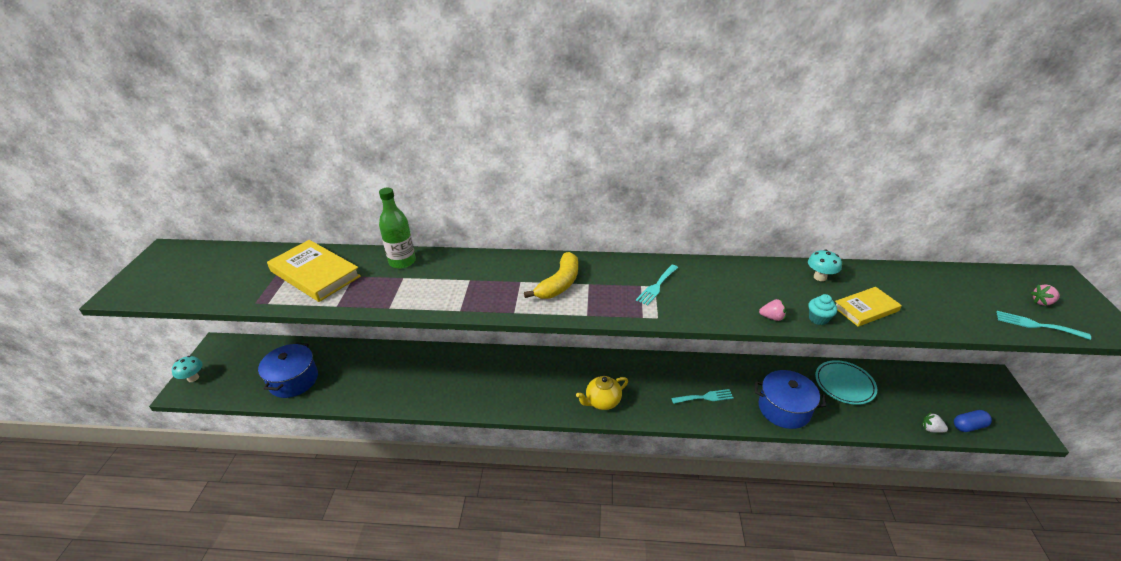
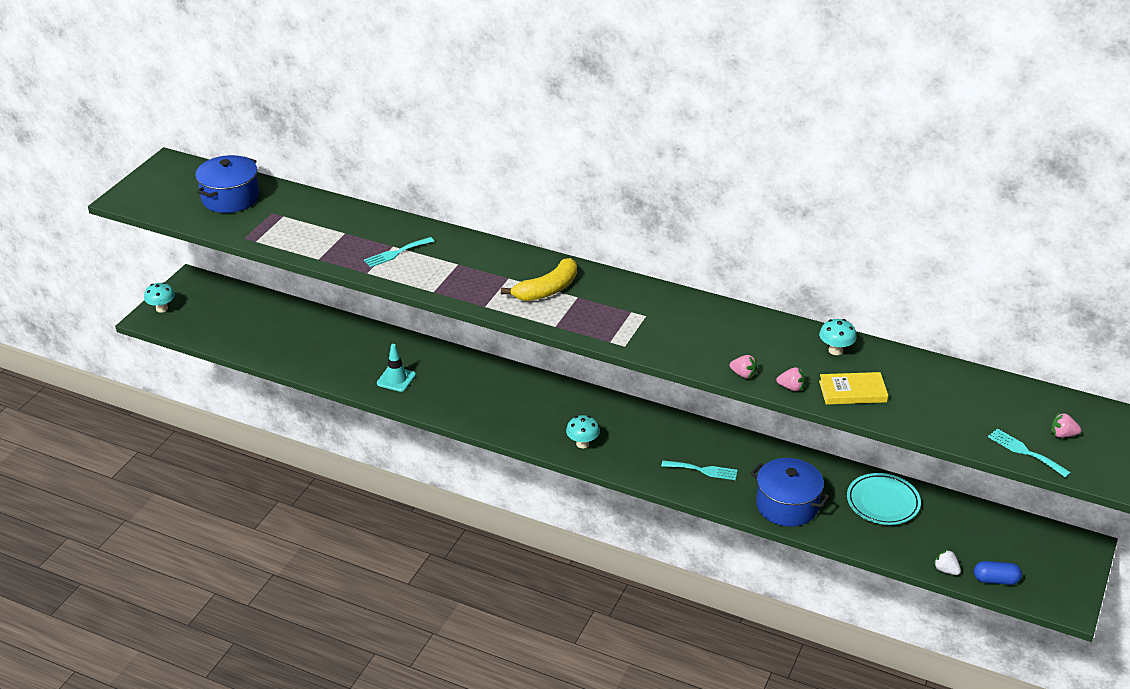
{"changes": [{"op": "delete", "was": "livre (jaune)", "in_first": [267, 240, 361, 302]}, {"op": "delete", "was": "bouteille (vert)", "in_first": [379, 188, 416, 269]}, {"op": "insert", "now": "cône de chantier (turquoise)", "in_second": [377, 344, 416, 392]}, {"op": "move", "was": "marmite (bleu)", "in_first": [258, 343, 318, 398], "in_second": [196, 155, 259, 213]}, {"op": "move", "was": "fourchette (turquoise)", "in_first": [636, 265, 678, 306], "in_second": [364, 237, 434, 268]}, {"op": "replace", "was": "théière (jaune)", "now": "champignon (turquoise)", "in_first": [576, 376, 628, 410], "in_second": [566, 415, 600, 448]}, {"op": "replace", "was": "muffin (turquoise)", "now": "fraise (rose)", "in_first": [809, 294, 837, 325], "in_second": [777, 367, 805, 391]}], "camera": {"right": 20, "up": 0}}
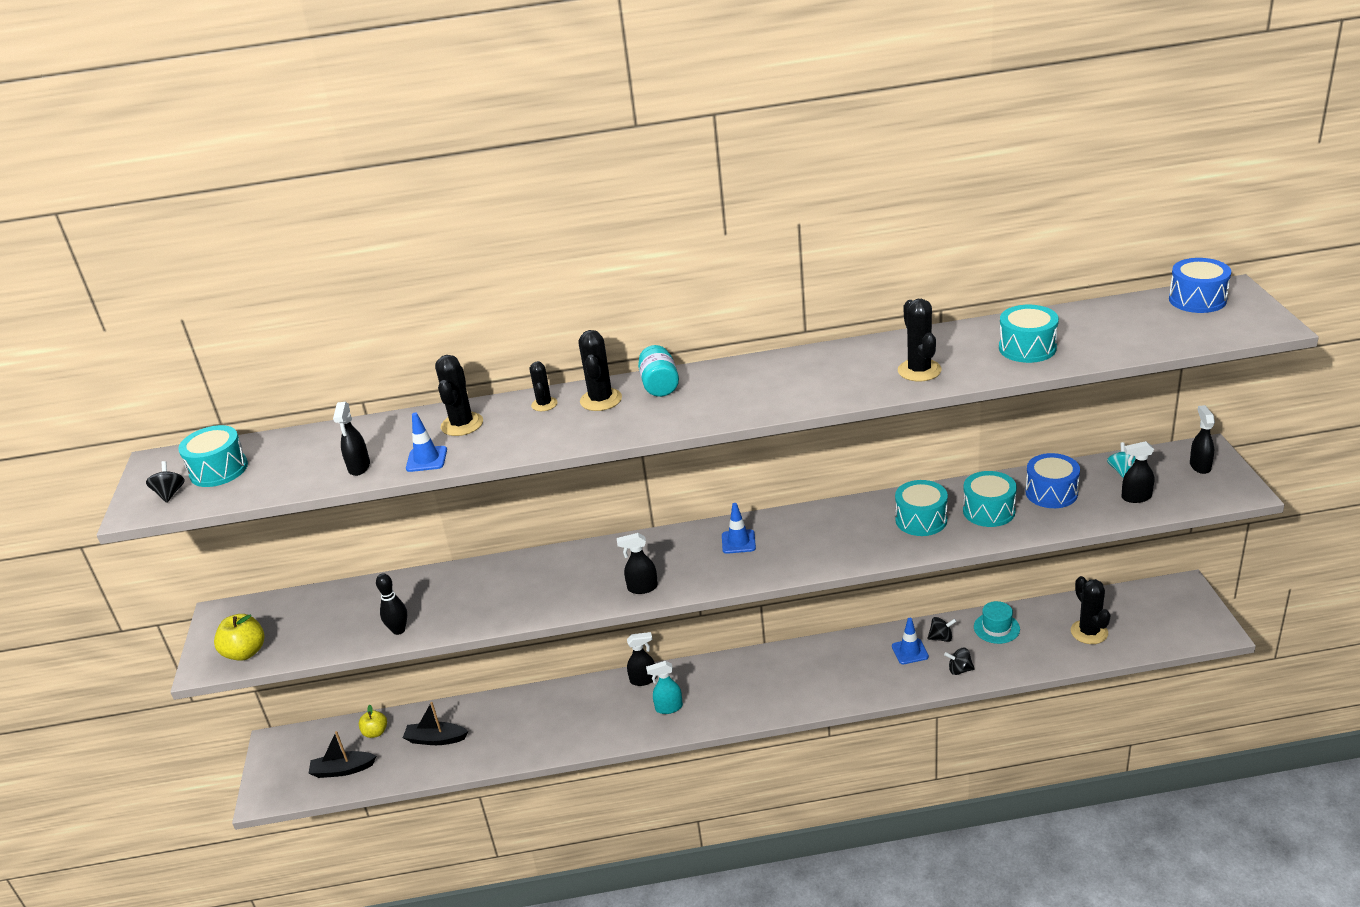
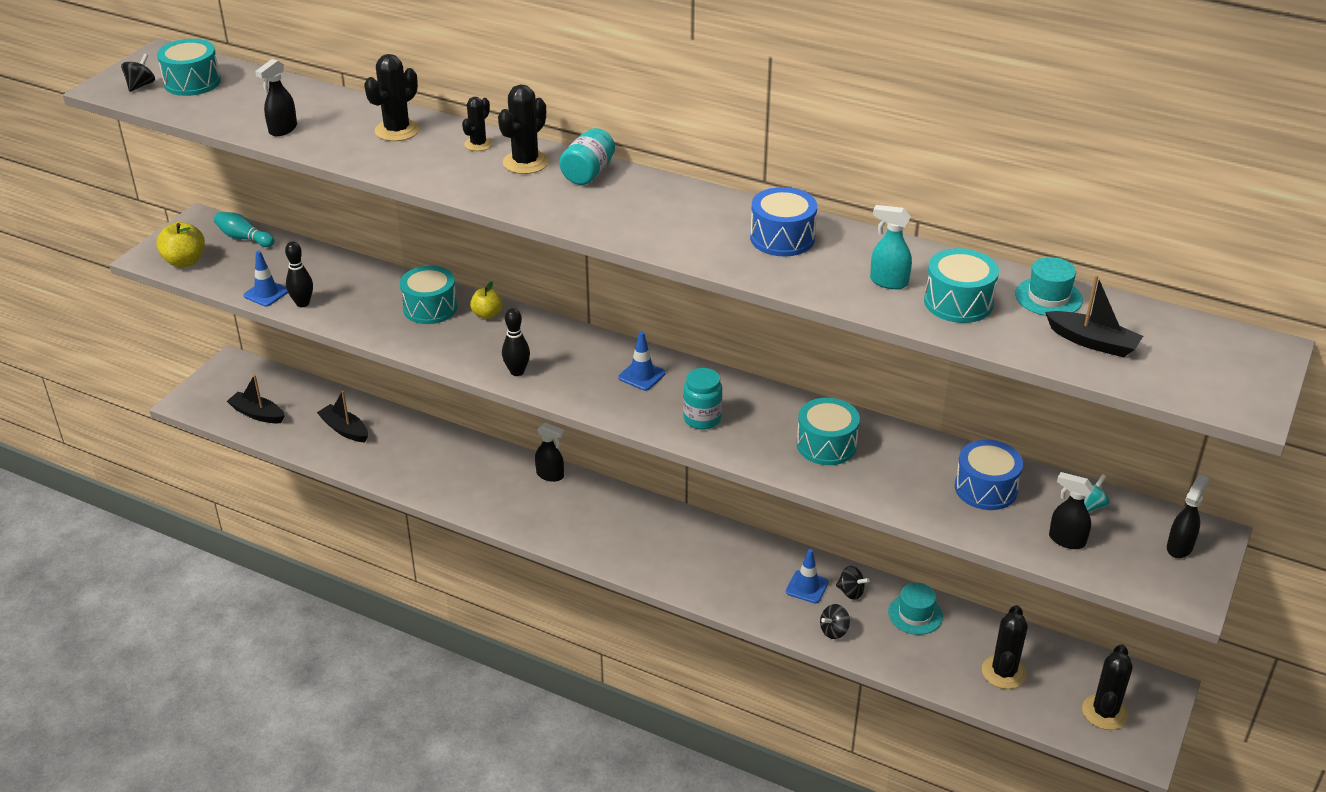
{"changes": [{"op": "insert", "now": "quille (turquoise)", "in_second": [214, 212, 275, 247]}, {"op": "insert", "now": "bocal (turquoise)", "in_second": [683, 368, 722, 430]}, {"op": "insert", "now": "chapeau (turquoise)", "in_second": [1015, 257, 1083, 316]}, {"op": "insert", "now": "bateau (noir)", "in_second": [1045, 275, 1143, 357]}, {"op": "move", "was": "pomme (jaune)", "in_first": [359, 705, 387, 738], "in_second": [470, 282, 502, 319]}, {"op": "move", "was": "cône de chantier (bleu)", "in_first": [406, 413, 447, 472], "in_second": [244, 251, 288, 307]}, {"op": "move", "was": "vaporisateur (turquoise)", "in_first": [646, 661, 683, 714], "in_second": [870, 205, 912, 289]}, {"op": "move", "was": "cactus (noir)", "in_first": [898, 299, 942, 381], "in_second": [1082, 644, 1133, 730]}, {"op": "move", "was": "tambour (turquoise)", "in_first": [963, 471, 1017, 527], "in_second": [400, 266, 457, 324]}, {"op": "move", "was": "tambour (bleu)", "in_first": [1169, 258, 1231, 313], "in_second": [750, 187, 817, 257]}, {"op": "replace", "was": "vaporisateur (noir)", "now": "quille (noir)", "in_first": [617, 533, 658, 594], "in_second": [502, 308, 530, 376]}, {"op": "rotate", "was": "toupie (noir)", "in_first": [944, 648, 975, 675], "in_second": [820, 604, 850, 639], "clockwise": -75}], "camera": {"right": 30, "up": 5}}
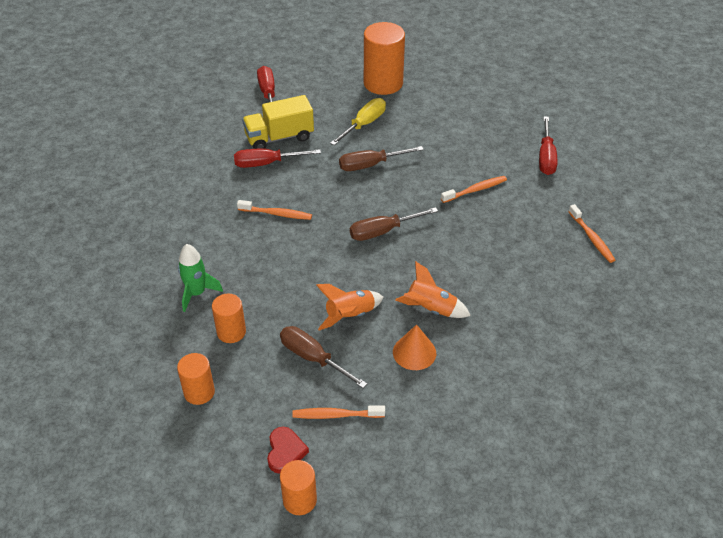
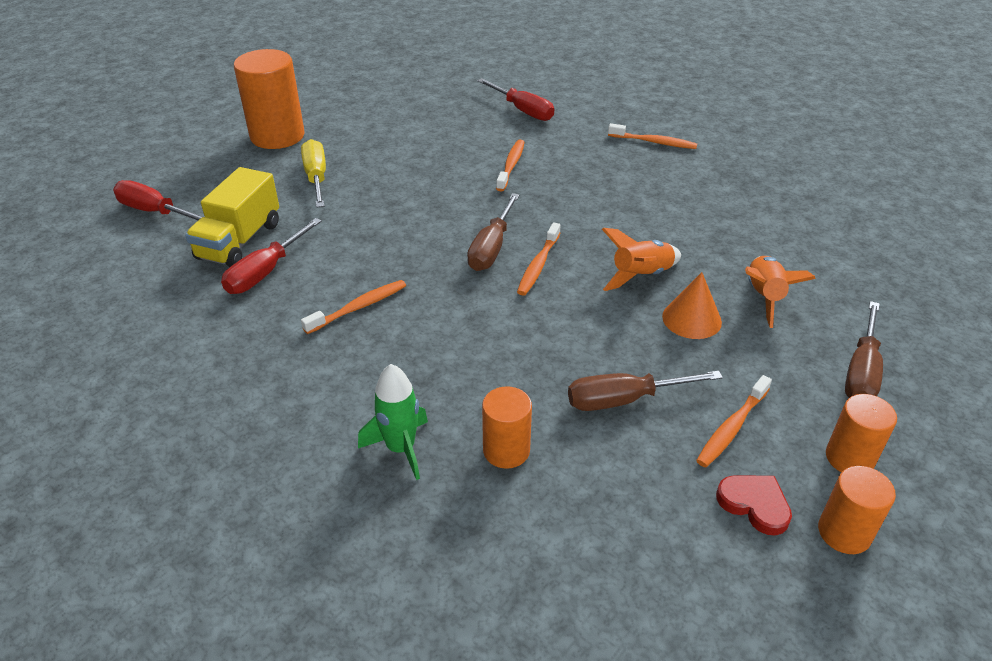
{"changes": [{"op": "insert", "now": "brosse à dents (orange)", "in_second": [517, 223, 561, 296]}, {"op": "move", "was": "cylindre (orange)", "in_first": [177, 353, 215, 405], "in_second": [826, 394, 897, 472]}, {"op": "move", "was": "fusée (orange)", "in_first": [316, 284, 384, 331], "in_second": [745, 256, 816, 328]}, {"op": "move", "was": "tournevis (marron)", "in_first": [339, 146, 424, 171], "in_second": [845, 301, 883, 398]}], "camera": {"right": -50, "up": -5}}
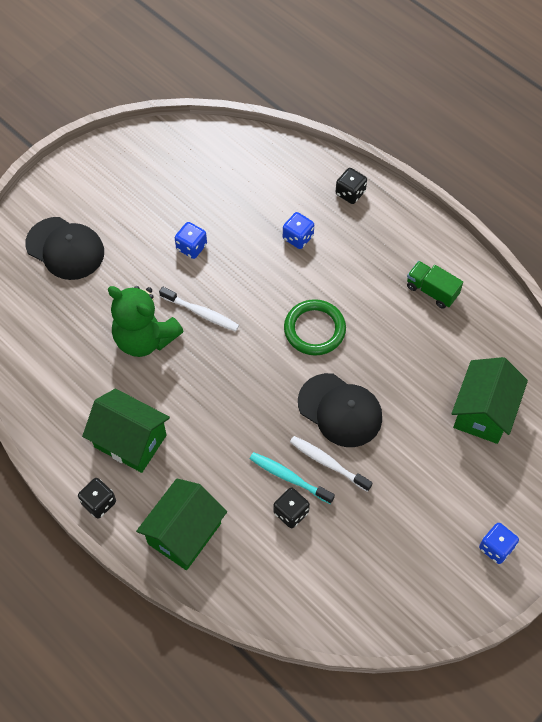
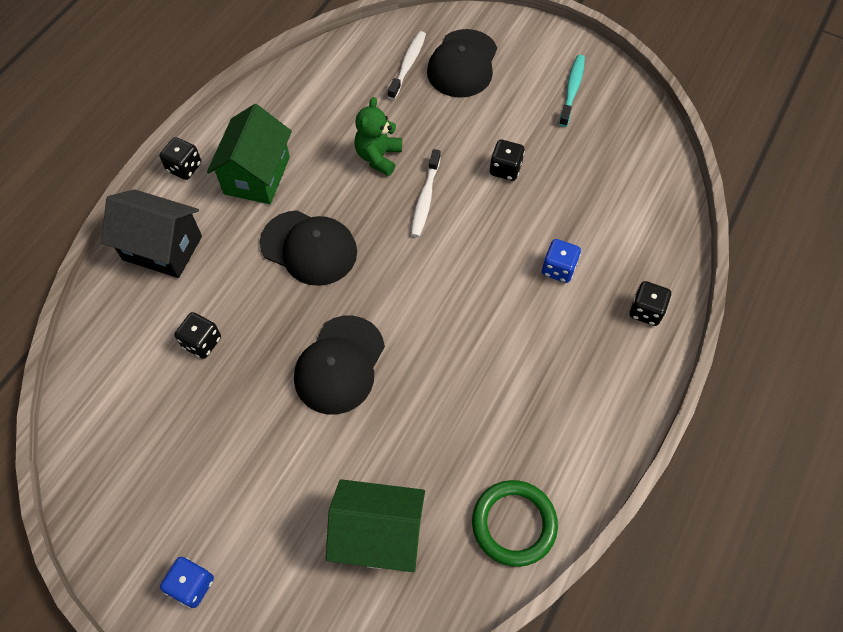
{"changes": [{"op": "delete", "was": "camion (vert)", "in_first": [407, 261, 463, 309]}, {"op": "insert", "now": "casquette (noir)", "in_second": [260, 210, 357, 286]}, {"op": "move", "was": "brosse à dents (turquoise)", "in_first": [250, 452, 335, 504], "in_second": [559, 55, 585, 127]}, {"op": "move", "was": "anneau (vert)", "in_first": [284, 299, 346, 355], "in_second": [472, 480, 558, 567]}, {"op": "move", "was": "brosse à dents (blanc)", "in_first": [290, 436, 373, 492], "in_second": [388, 31, 426, 100]}, {"op": "recolor", "was": "maison (vert)", "now": "maison (noir)", "in_first": [136, 478, 227, 570], "in_second": [101, 189, 202, 278]}, {"op": "recolor", "was": "dé (bleu)", "now": "dé (noir)", "in_first": [175, 222, 207, 259], "in_second": [489, 140, 525, 181]}, {"op": "resize", "was": "ours en peluche (vert)", "in_first": [108, 286, 184, 357], "in_second": [354, 97, 402, 176], "ratio": 0.66}], "camera": {"right": 75, "up": 0}}
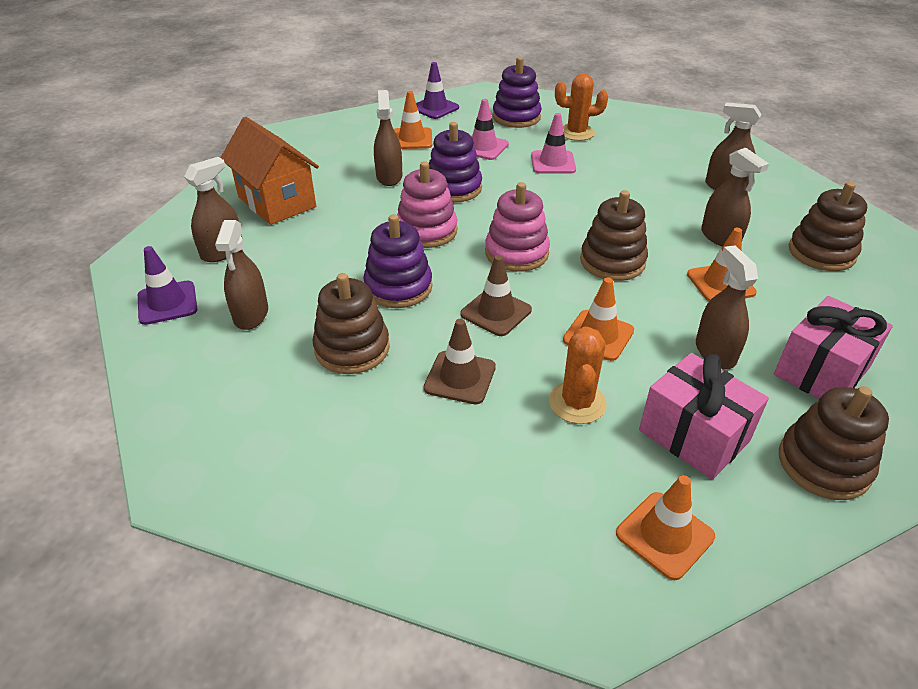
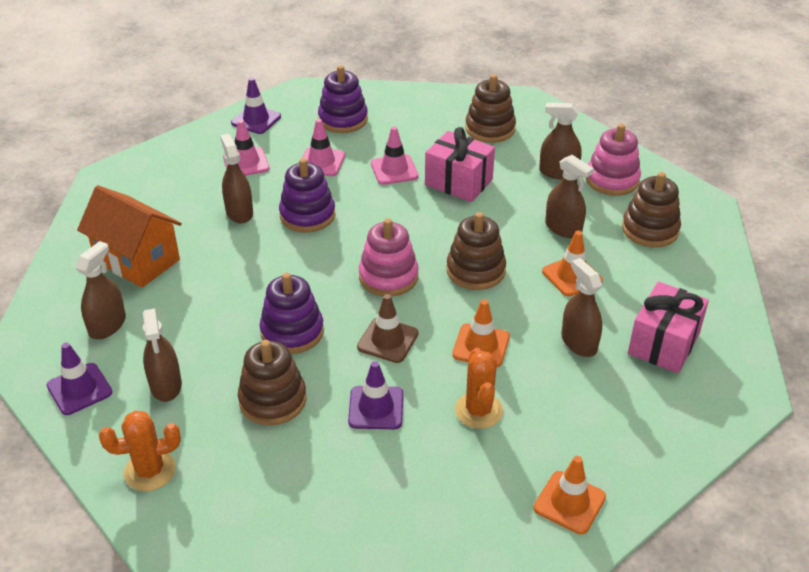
{"changes": [{"op": "move", "was": "jouet à empiler (rose)", "in_first": [397, 161, 458, 248], "in_second": [586, 124, 641, 196]}, {"op": "move", "was": "cactus (orange)", "in_first": [555, 73, 608, 141], "in_second": [99, 411, 181, 491]}, {"op": "move", "was": "cadeau (rose)", "in_first": [639, 353, 769, 480], "in_second": [425, 127, 495, 202]}, {"op": "move", "was": "jouet à empiler (marron)", "in_first": [779, 386, 889, 500], "in_second": [465, 74, 516, 143]}, {"op": "recolor", "was": "cône de chantier (orange)", "now": "cône de chantier (rose)", "in_first": [394, 91, 432, 149], "in_second": [223, 120, 270, 176]}, {"op": "recolor", "was": "cône de chantier (marron)", "now": "cône de chantier (violet)", "in_first": [424, 319, 496, 405], "in_second": [348, 361, 403, 429]}], "camera": {"right": -15, "up": 0}}
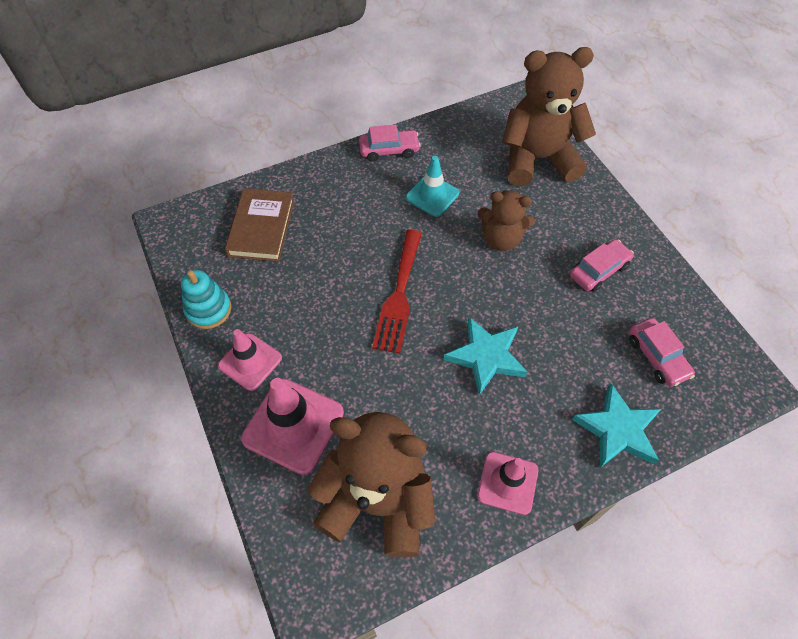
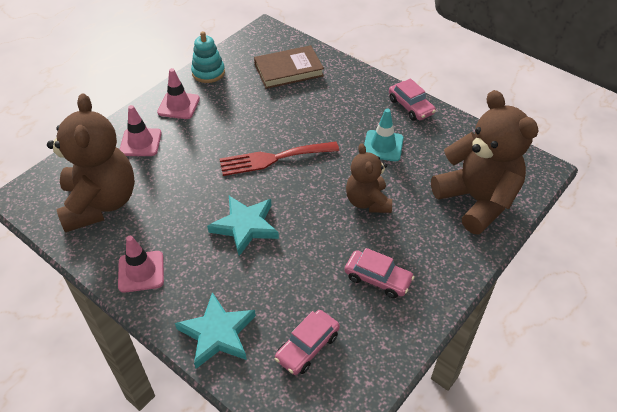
{"changes": [{"op": "resize", "was": "cône de chantier (rose)", "in_first": [241, 378, 344, 475], "in_second": [119, 105, 162, 156], "ratio": 0.64}], "camera": {"right": 65, "up": -10}}
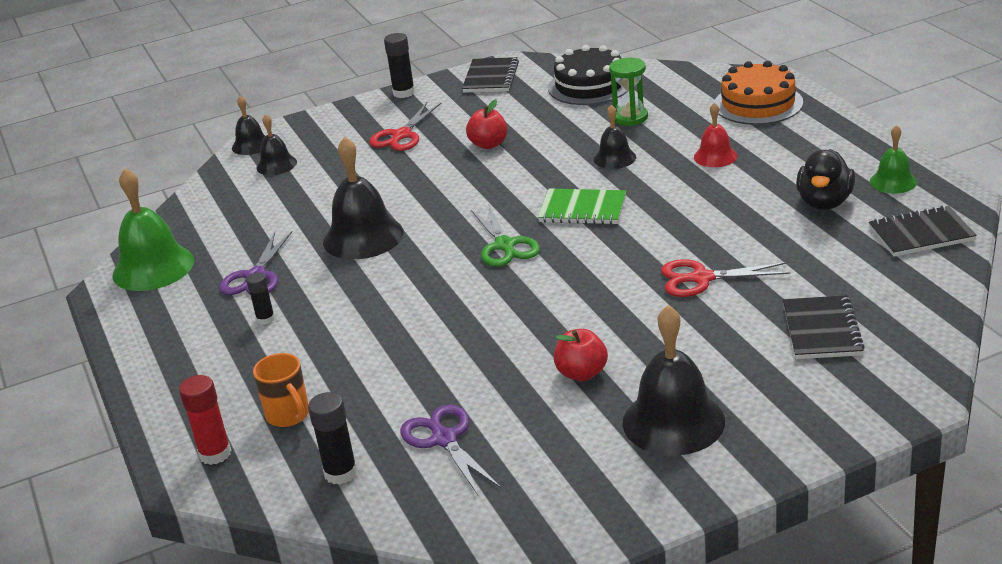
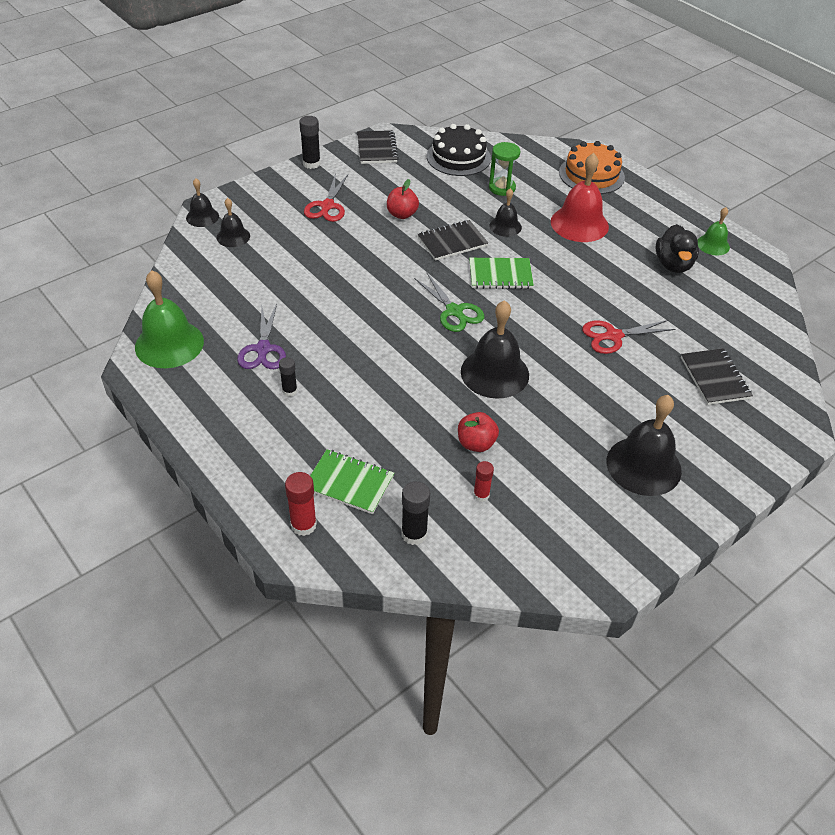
{"changes": [{"op": "move", "was": "cloche (noir)", "in_first": [323, 136, 404, 259], "in_second": [461, 300, 529, 399]}, {"op": "move", "was": "pomme (rouge)", "in_first": [554, 329, 608, 381], "in_second": [458, 412, 499, 452]}, {"op": "move", "was": "carnet (noir)", "in_first": [869, 205, 977, 257], "in_second": [417, 220, 488, 261]}, {"op": "replace", "was": "tasse (orange)", "now": "carnet (vert)", "in_first": [253, 353, 309, 427], "in_second": [310, 449, 394, 514]}, {"op": "replace", "was": "ciseaux (violet)", "now": "bâton de colle (rouge)", "in_first": [400, 405, 501, 495], "in_second": [473, 461, 494, 502]}, {"op": "resize", "was": "cloche (rouge)", "in_first": [694, 102, 737, 167], "in_second": [551, 153, 609, 242], "ratio": 1.8}], "camera": {"right": -20, "up": 15}}
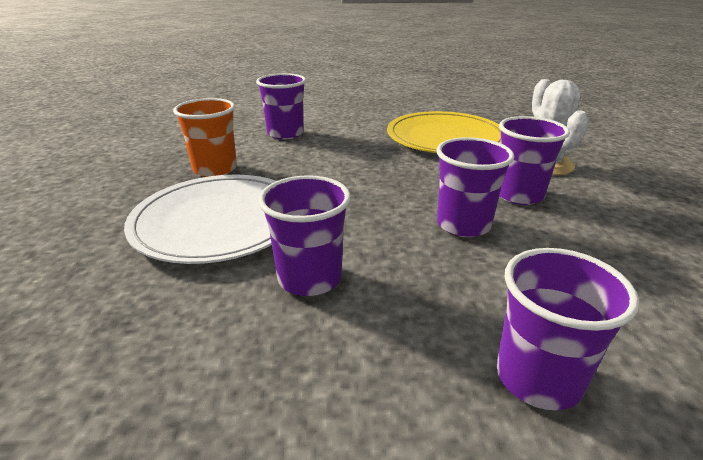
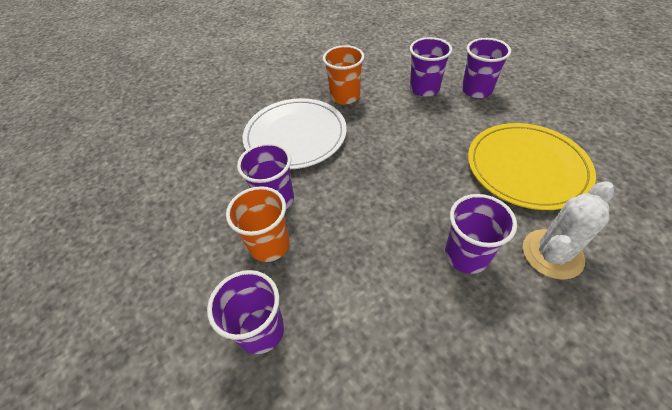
{"changes": [{"op": "insert", "now": "gobelet (orange)", "in_second": [226, 186, 290, 262]}, {"op": "move", "was": "gobelet (violet)", "in_first": [437, 137, 514, 237], "in_second": [462, 38, 511, 98]}], "camera": {"right": 60, "up": 20}}
